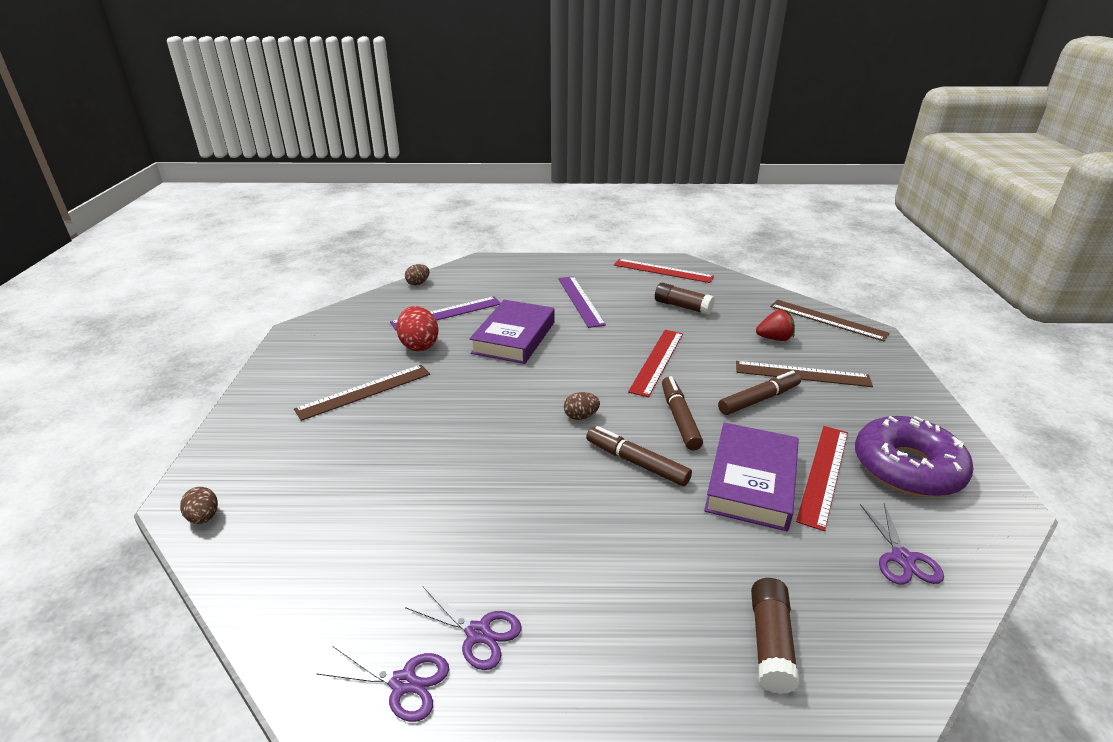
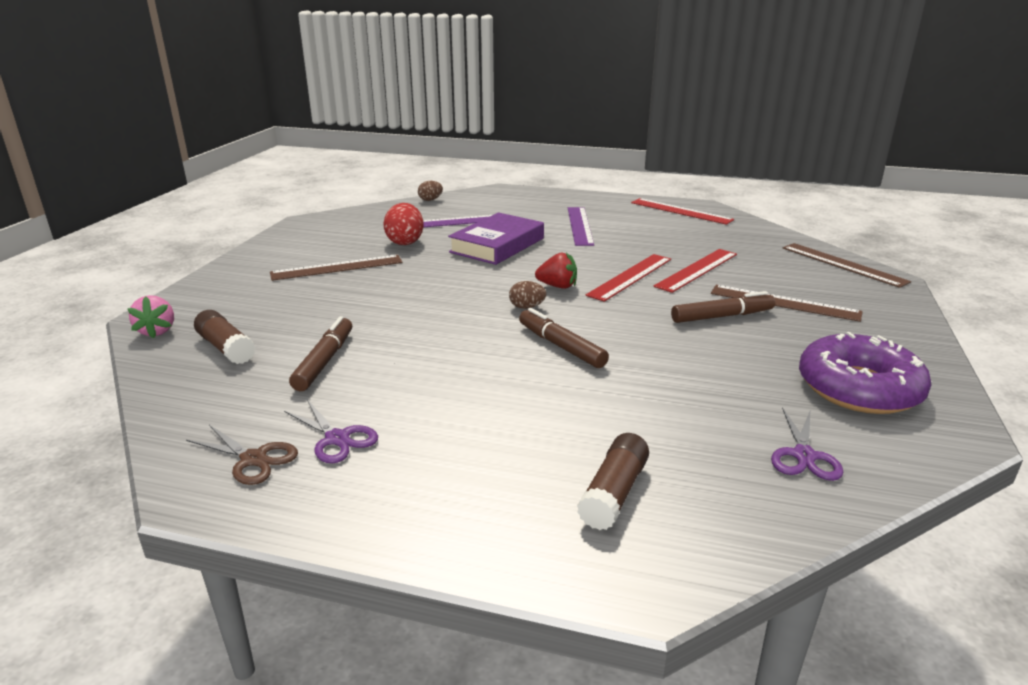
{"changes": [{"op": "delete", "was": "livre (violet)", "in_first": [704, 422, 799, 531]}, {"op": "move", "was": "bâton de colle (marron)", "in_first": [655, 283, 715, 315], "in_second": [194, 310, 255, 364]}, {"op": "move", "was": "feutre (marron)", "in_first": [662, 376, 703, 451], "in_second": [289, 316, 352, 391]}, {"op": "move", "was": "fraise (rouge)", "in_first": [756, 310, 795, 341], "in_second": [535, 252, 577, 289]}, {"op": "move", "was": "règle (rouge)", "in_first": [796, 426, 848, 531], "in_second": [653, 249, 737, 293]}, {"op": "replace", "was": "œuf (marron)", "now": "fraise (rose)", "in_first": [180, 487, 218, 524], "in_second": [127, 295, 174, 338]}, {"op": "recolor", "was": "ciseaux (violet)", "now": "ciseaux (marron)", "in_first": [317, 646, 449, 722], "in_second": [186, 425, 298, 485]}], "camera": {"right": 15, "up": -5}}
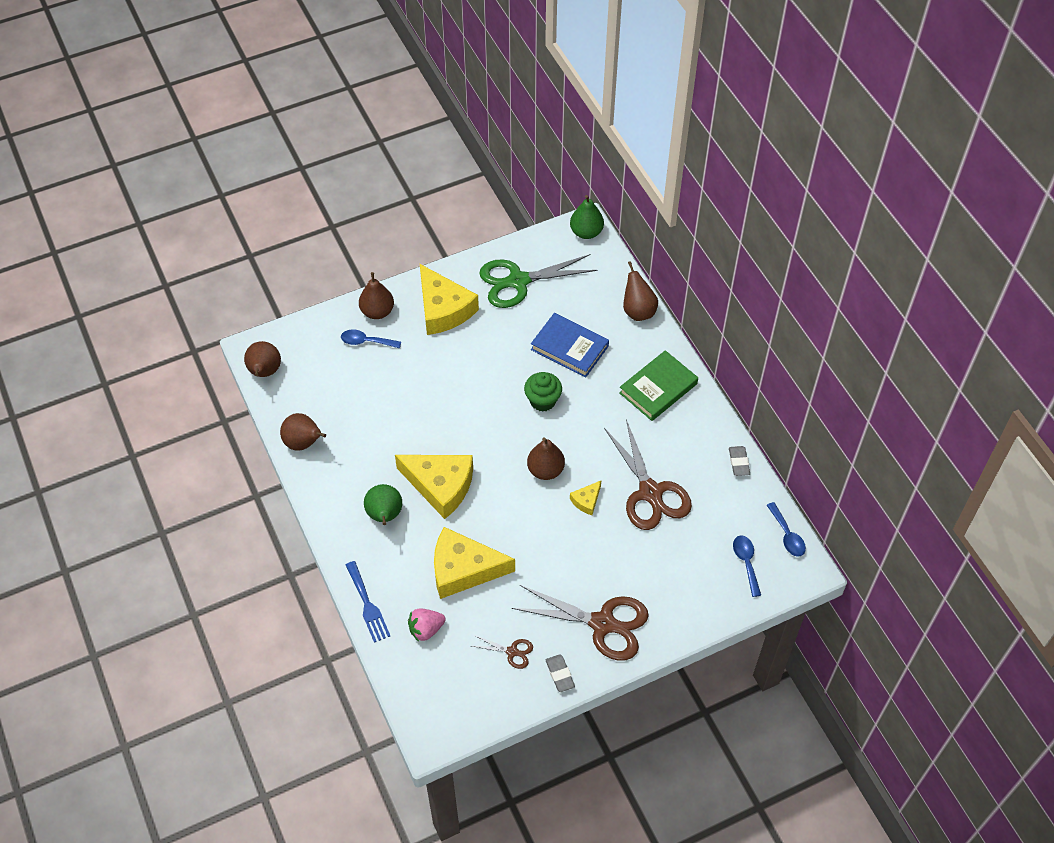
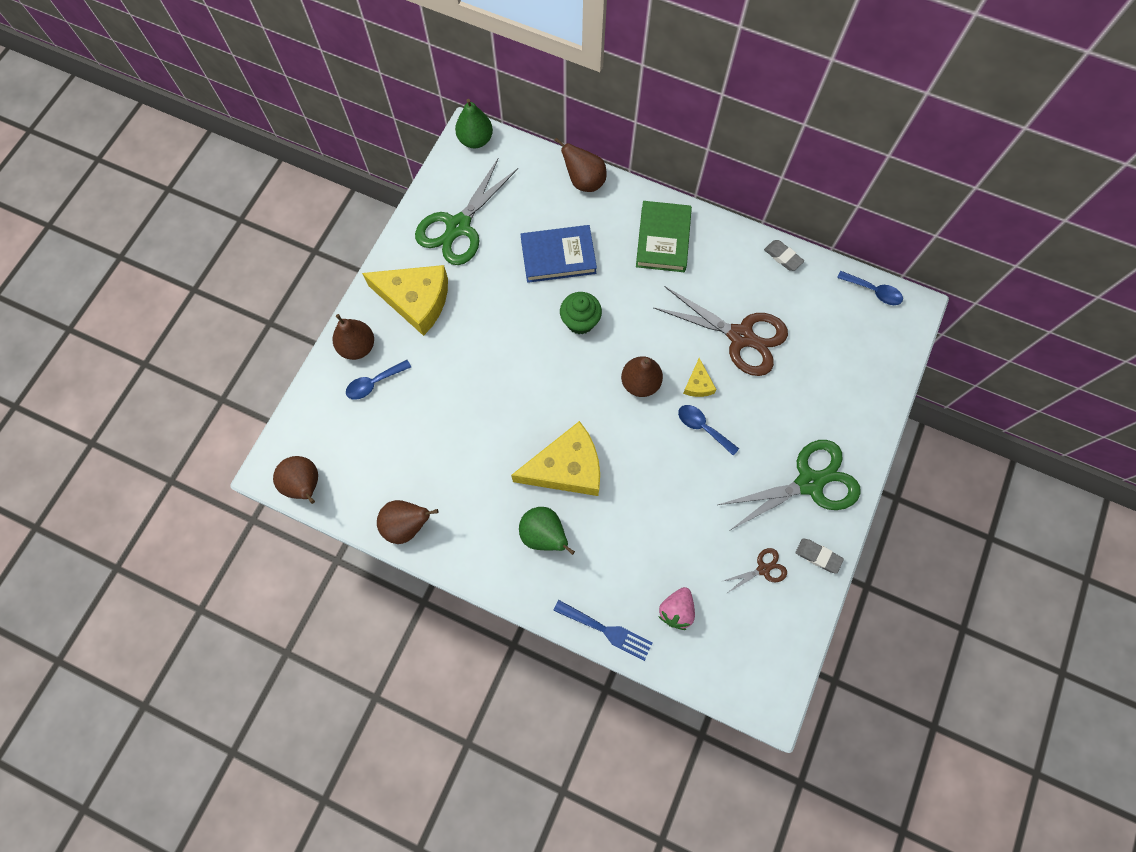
{"changes": [{"op": "delete", "was": "fromage (jaune)", "in_first": [434, 527, 515, 599]}, {"op": "move", "was": "cuillère (bleu)", "in_first": [733, 536, 761, 597], "in_second": [678, 405, 739, 456]}, {"op": "recolor", "was": "ciseaux (marron)", "now": "ciseaux (vert)", "in_first": [512, 585, 649, 661], "in_second": [718, 440, 861, 531]}], "camera": {"right": -40, "up": 15}}
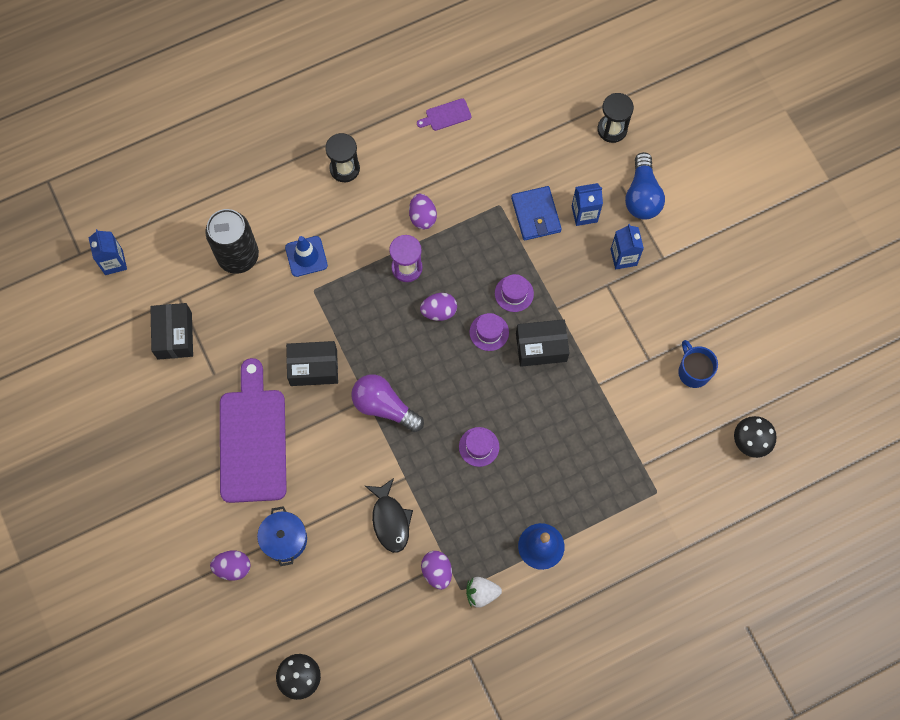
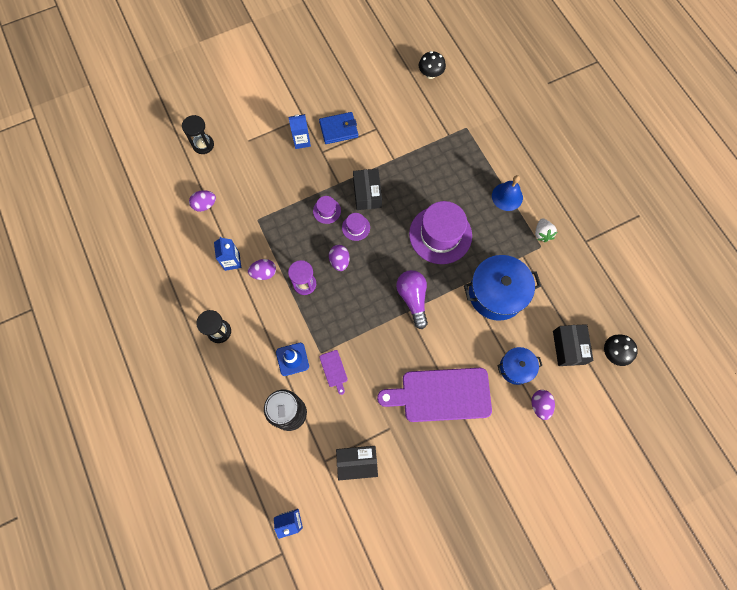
{"changes": [{"op": "delete", "was": "ampoule (bleu)", "in_first": [625, 152, 665, 220]}, {"op": "delete", "was": "tasse (bleu)", "in_first": [678, 340, 718, 388]}, {"op": "move", "was": "boîte (noir)", "in_first": [286, 341, 338, 386], "in_second": [553, 324, 594, 366]}, {"op": "move", "was": "planche à découper (violet)", "in_first": [417, 98, 471, 131], "in_second": [320, 350, 348, 395]}, {"op": "move", "was": "œuf (violet)", "in_first": [421, 551, 452, 590], "in_second": [189, 190, 216, 212]}, {"op": "move", "was": "portefeuille (bleu)", "in_first": [511, 186, 562, 240], "in_second": [319, 112, 358, 144]}, {"op": "move", "was": "brique de lait (bleu)", "in_first": [572, 183, 603, 226], "in_second": [214, 237, 241, 271]}, {"op": "replace", "was": "poisson (noir)", "now": "marmite (bleu)", "in_first": [365, 478, 413, 553], "in_second": [464, 255, 541, 321]}, {"op": "rotate", "was": "ampoule (violet)", "in_first": [351, 374, 424, 432], "in_second": [396, 270, 428, 329], "clockwise": 135}, {"op": "resize", "was": "chapeau (violet)", "in_first": [459, 427, 499, 467], "in_second": [409, 201, 472, 264], "ratio": 2.21}], "camera": {"right": -90, "up": 0}}
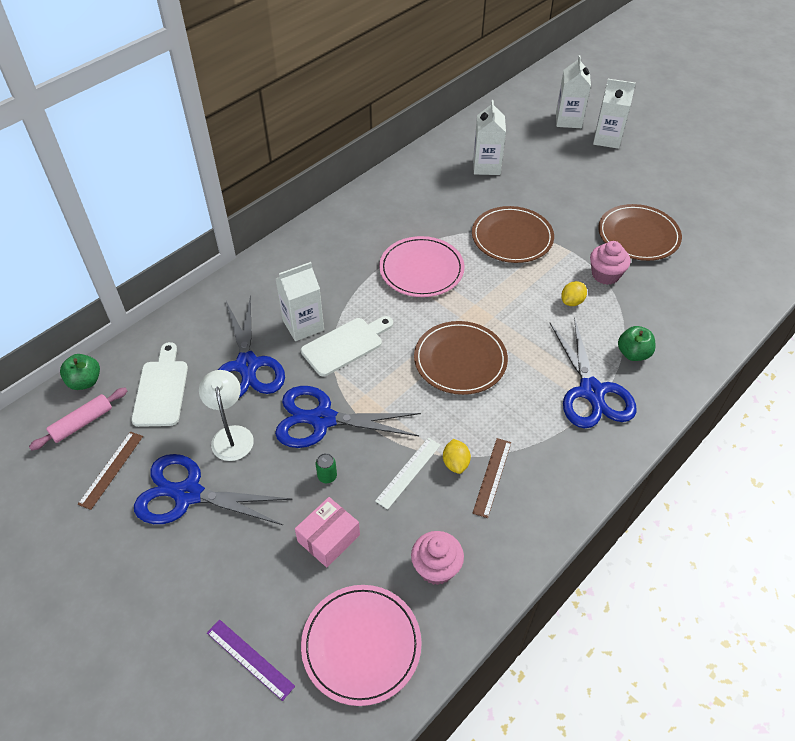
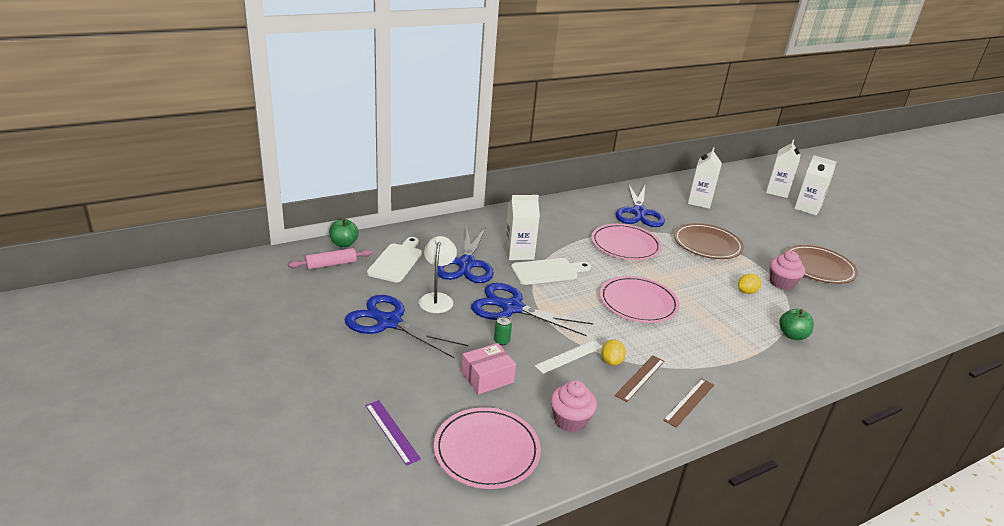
{"changes": [{"op": "move", "was": "règle (marron)", "in_first": [78, 431, 143, 510], "in_second": [663, 379, 714, 428]}, {"op": "move", "was": "ciseaux (bleu)", "in_first": [550, 318, 636, 428], "in_second": [615, 184, 665, 227]}, {"op": "recolor", "was": "assiette (marron)", "now": "assiette (rose)", "in_first": [414, 321, 508, 395], "in_second": [600, 276, 680, 323]}], "camera": {"right": 15, "up": -20}}
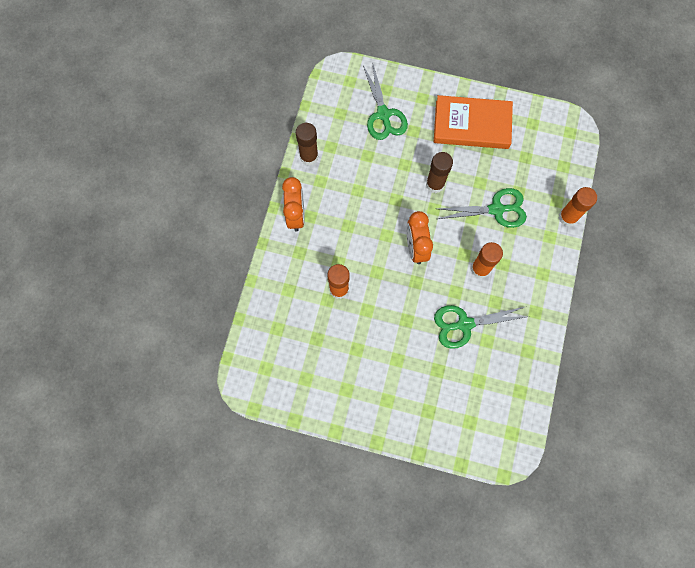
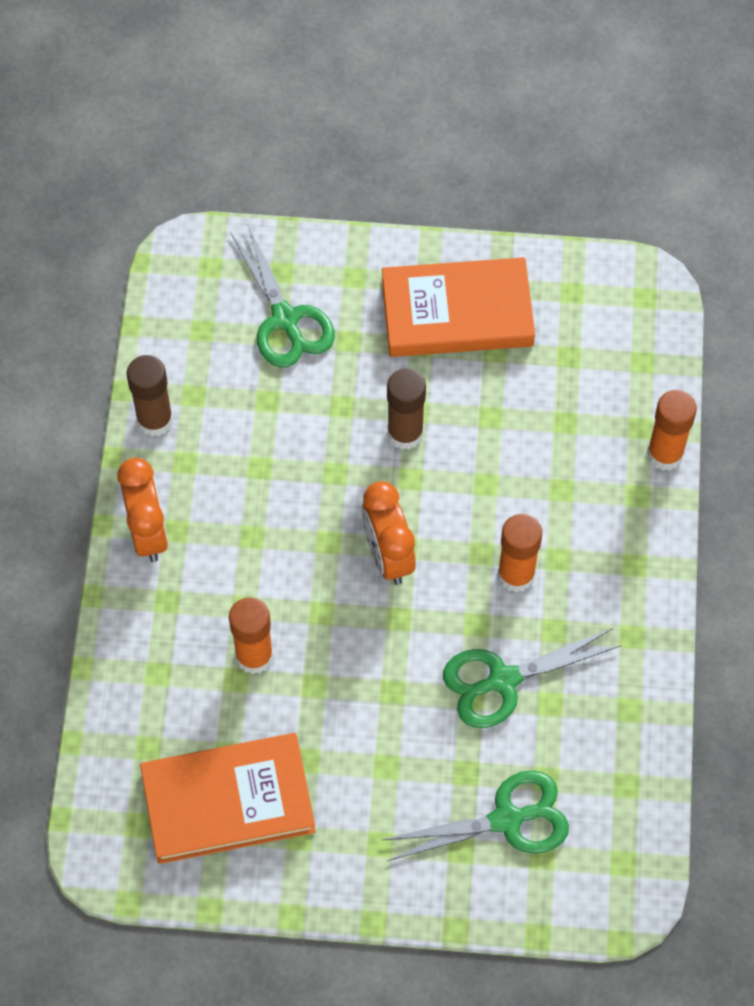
{"changes": [{"op": "insert", "now": "livre (orange)", "in_second": [140, 733, 316, 864]}, {"op": "move", "was": "ciseaux (vert)", "in_first": [437, 188, 527, 228], "in_second": [382, 770, 569, 861]}], "camera": {"right": -10, "up": -10}}
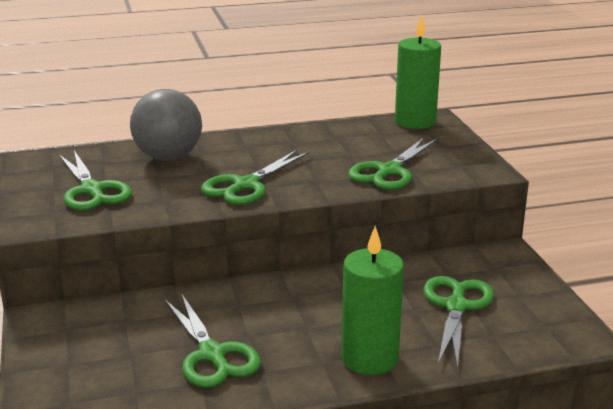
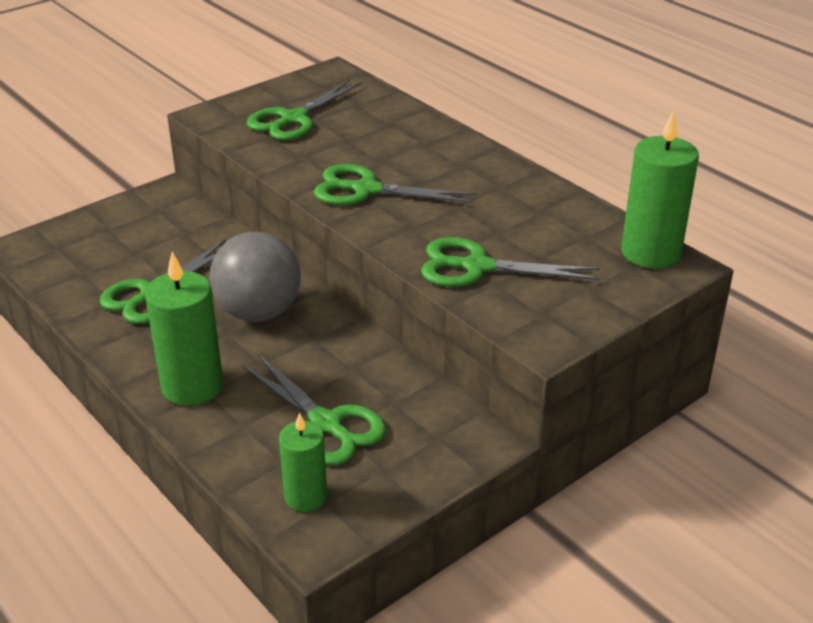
{"changes": [{"op": "insert", "now": "bougie (vert)", "in_second": [279, 412, 327, 512]}, {"op": "move", "was": "balle (gris)", "in_first": [130, 89, 202, 161], "in_second": [209, 231, 301, 322]}, {"op": "rotate", "was": "ciseaux (vert)", "in_first": [423, 276, 494, 369], "in_second": [242, 354, 386, 465], "clockwise": 60}], "camera": {"right": 65, "up": 10}}
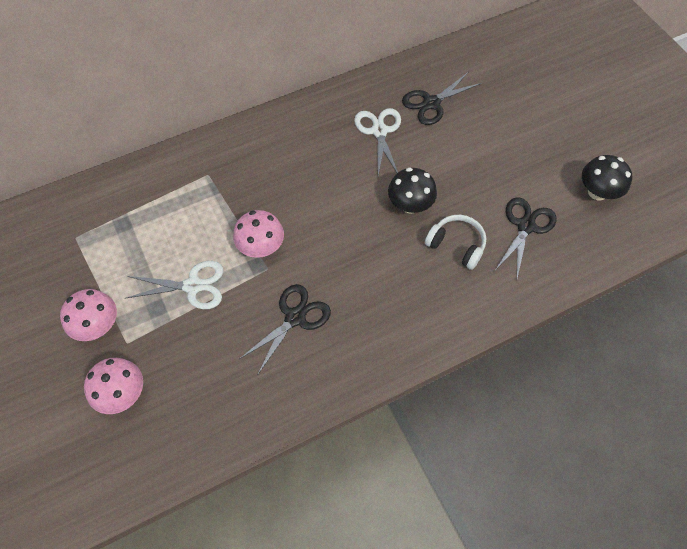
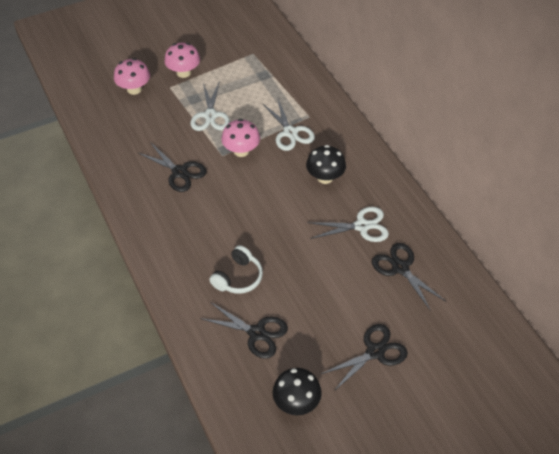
{"changes": [{"op": "insert", "now": "ciseaux (blanc)", "in_second": [262, 99, 315, 151]}, {"op": "insert", "now": "ciseaux (noir)", "in_second": [321, 324, 408, 391]}, {"op": "move", "was": "champignon (noir)", "in_first": [388, 168, 437, 213], "in_second": [306, 145, 346, 184]}], "camera": {"right": 90, "up": -10}}
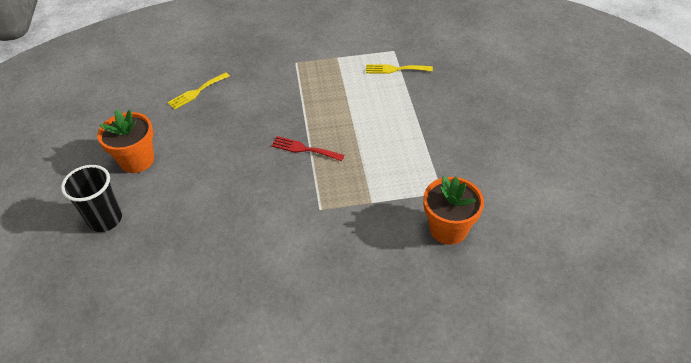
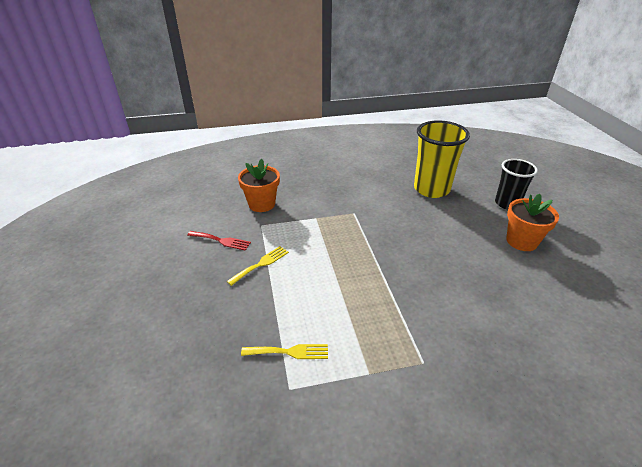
{"changes": [{"op": "insert", "now": "gobelet (jaune)", "in_second": [414, 120, 470, 198]}, {"op": "move", "was": "fourchette (jaune)", "in_first": [167, 72, 230, 110], "in_second": [227, 246, 289, 286]}, {"op": "move", "was": "fourchette (rouge)", "in_first": [271, 136, 344, 161], "in_second": [187, 231, 251, 251]}], "camera": {"right": 175, "up": -10}}
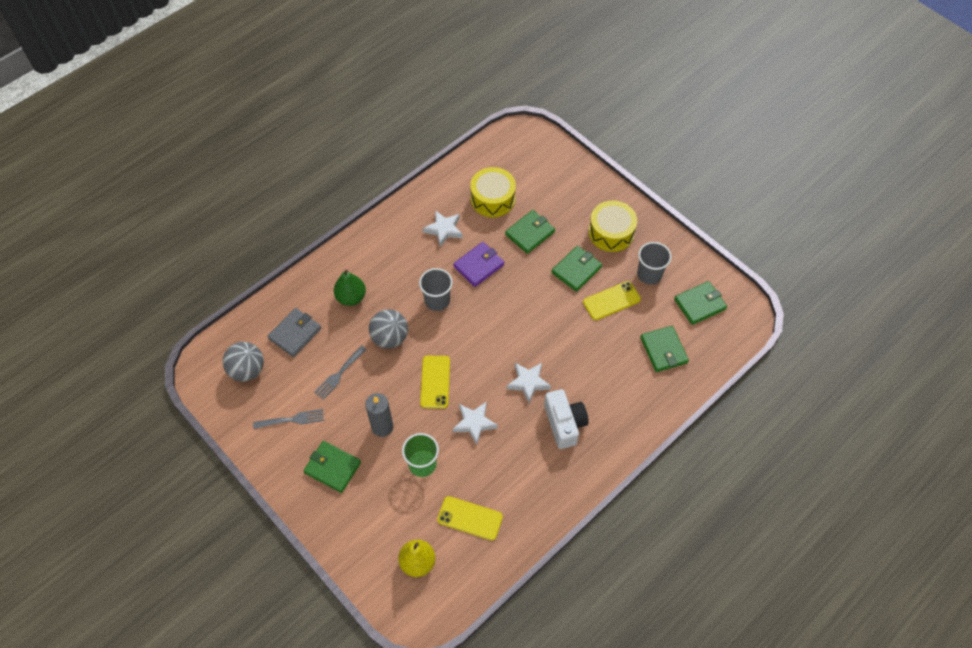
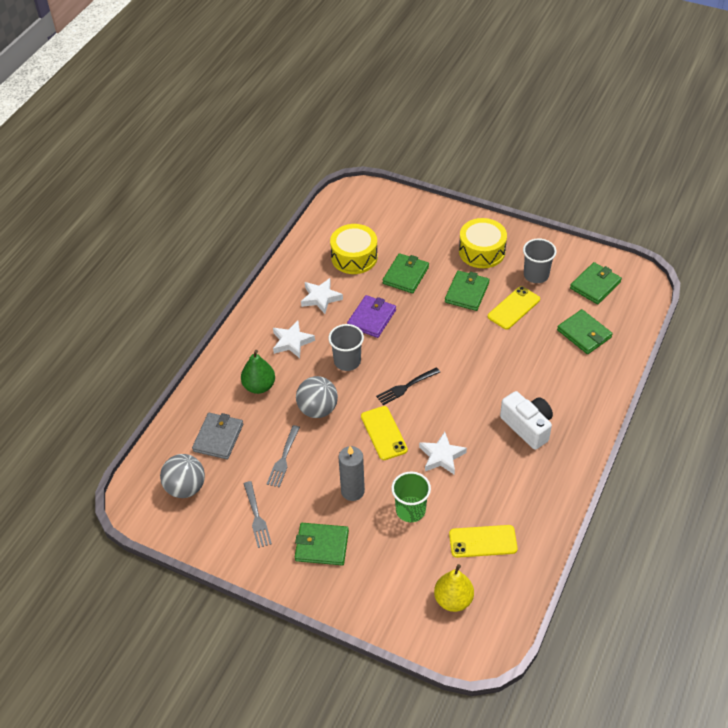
{"changes": [{"op": "insert", "now": "fourchette (noir)", "in_second": [376, 367, 440, 405]}, {"op": "move", "was": "étoile (blanc)", "in_first": [507, 363, 551, 403], "in_second": [273, 321, 315, 358]}, {"op": "rotate", "was": "fourchette (gris)", "in_first": [253, 409, 324, 429], "in_second": [244, 481, 272, 548], "clockwise": 105}], "camera": {"right": -20, "up": -10}}
